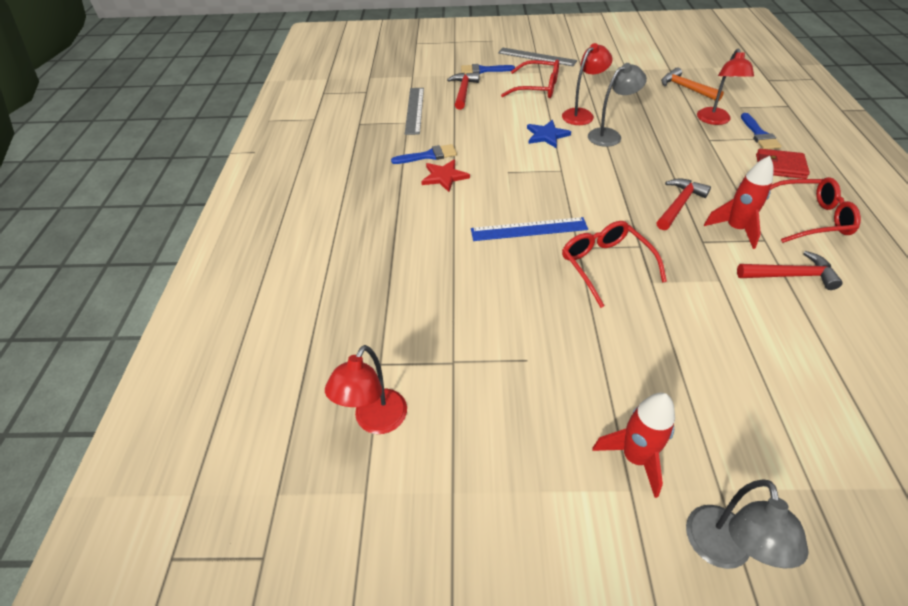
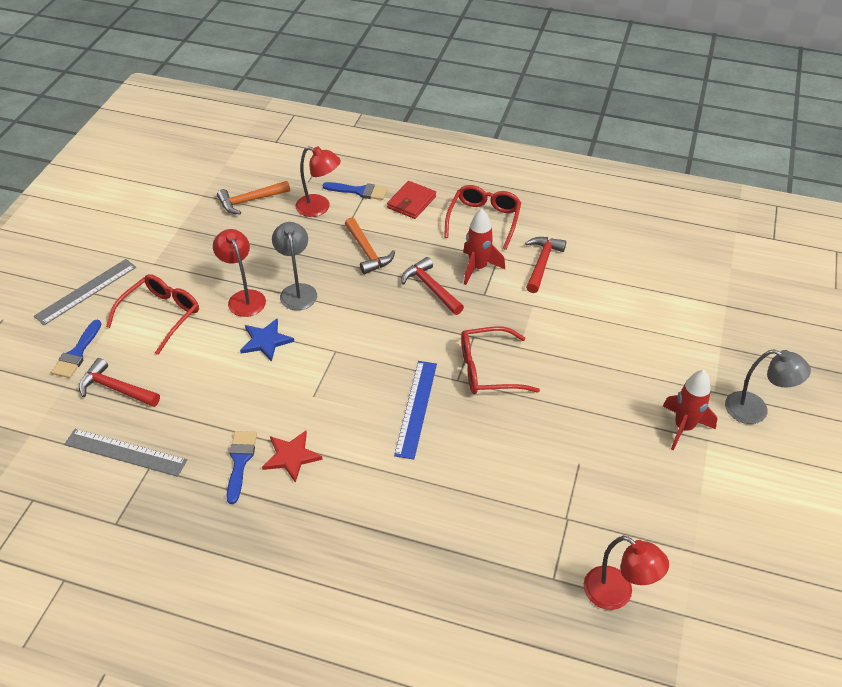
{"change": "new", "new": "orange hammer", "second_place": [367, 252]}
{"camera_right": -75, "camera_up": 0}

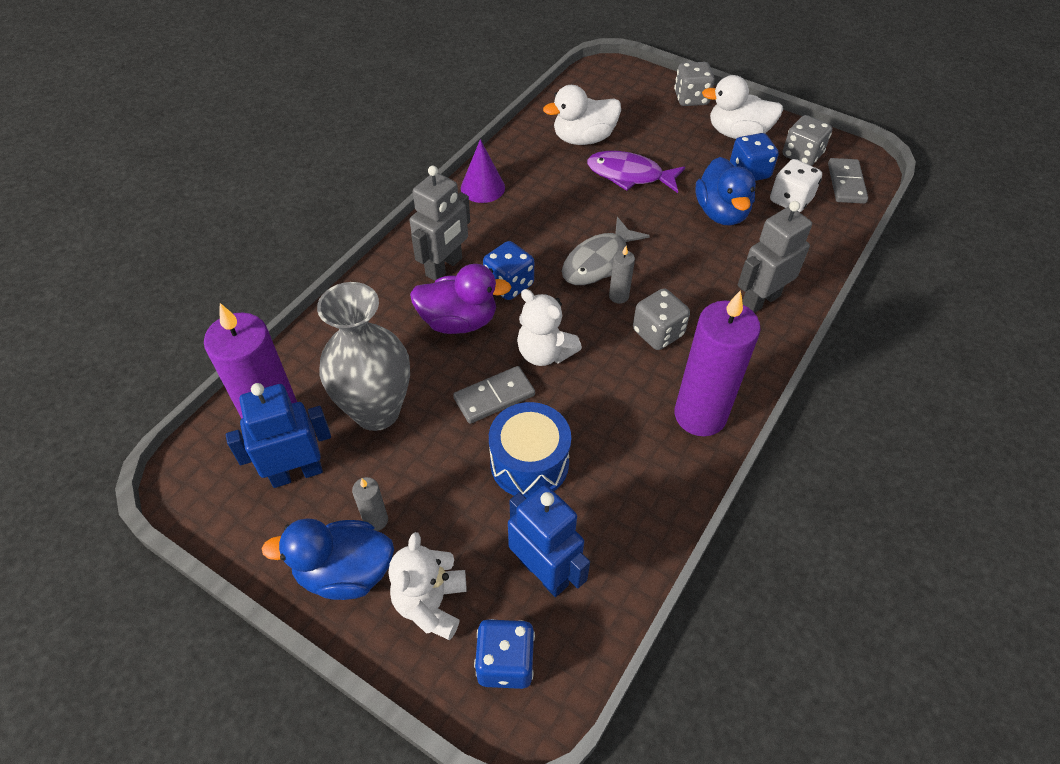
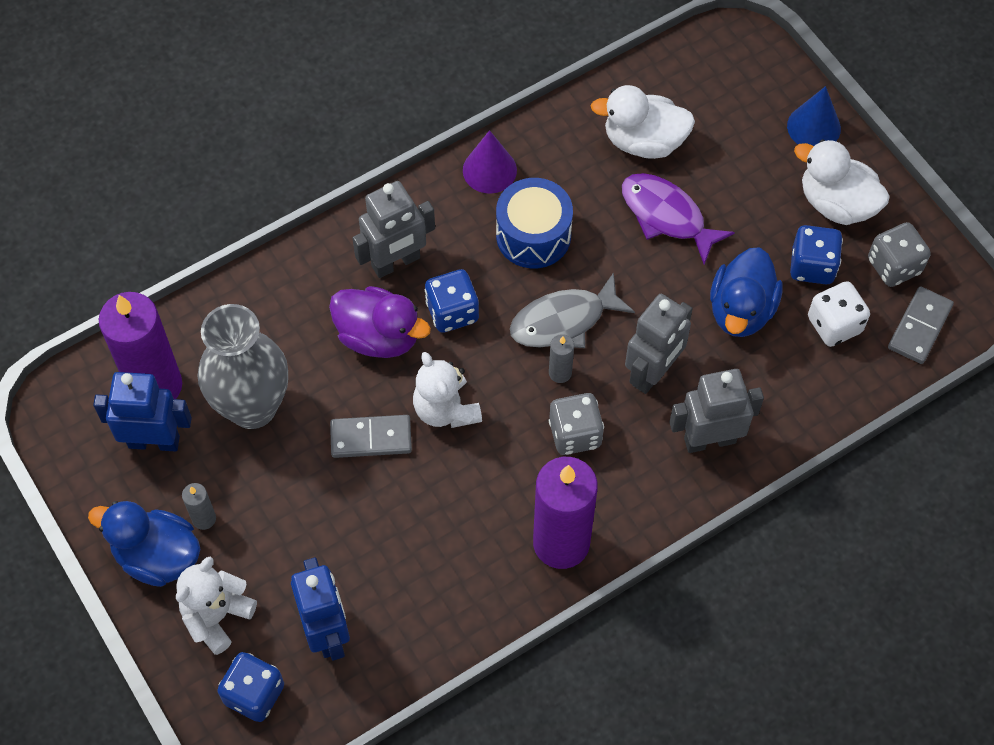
{"change": "swapped", "old": "grey dice", "new": "blue cone", "first_place": [691, 98], "second_place": [813, 127]}
{"change": "shifted", "old": "blue drum", "first_place": [529, 463], "second_place": [533, 235]}
{"change": "new", "new": "grey robot", "second_place": [653, 373]}
{"camera_right": 25, "camera_up": 10}

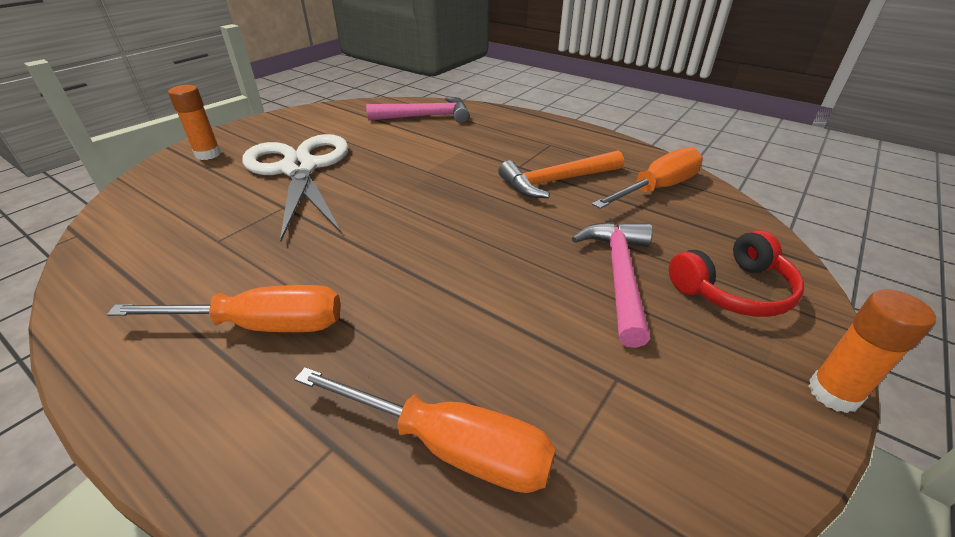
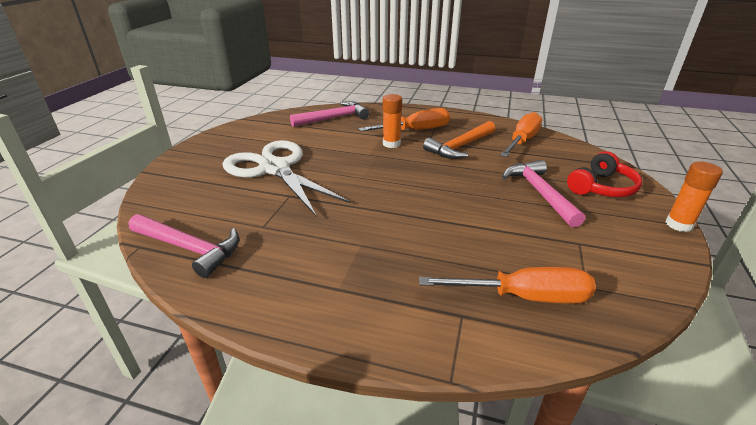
{"change": "shifted", "old": "orange glue stick", "first_place": [208, 154], "second_place": [391, 144]}
{"change": "shifted", "old": "orange screwdriver", "first_place": [262, 325], "second_place": [416, 130]}
{"change": "new", "new": "pink hammer", "second_place": [189, 248]}
{"camera_right": -20, "camera_up": -5}

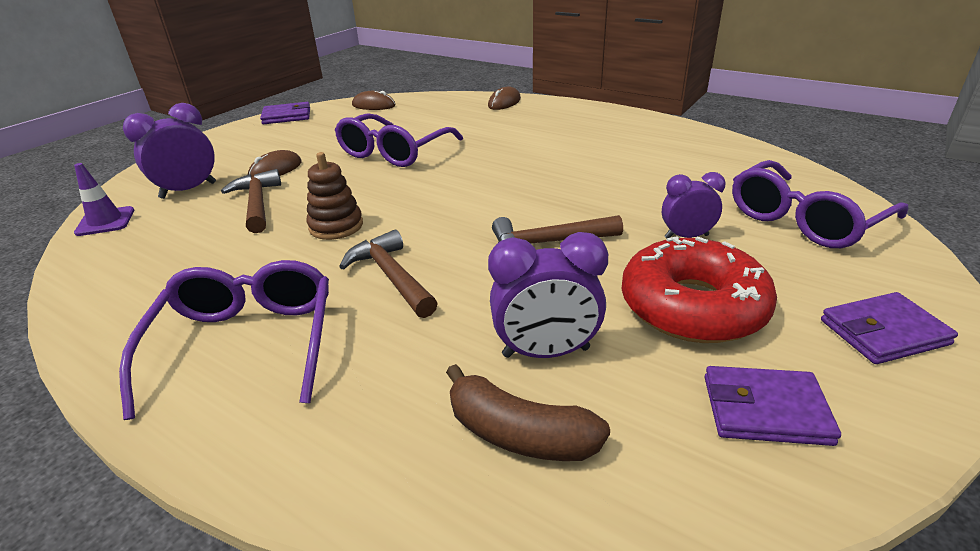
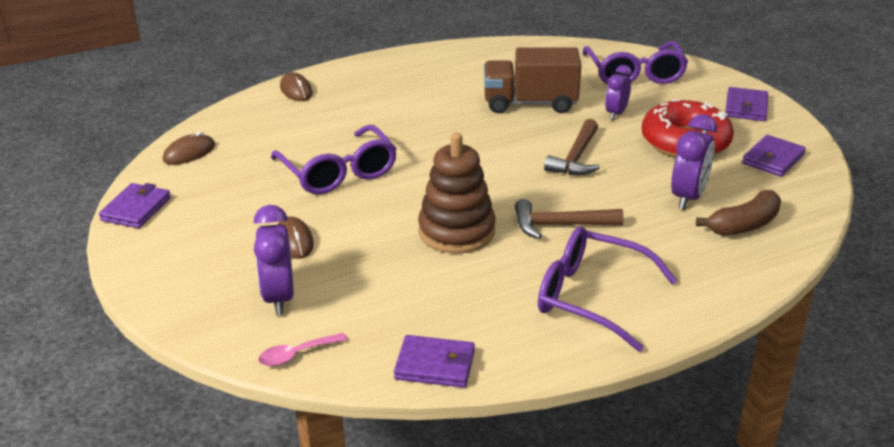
{"change": "scaled", "old": "brown stacking toy", "first_place": [336, 226], "second_place": [456, 231], "factor": 1.57}
{"change": "swapped", "old": "purple traffic cone", "new": "pink spoon", "first_place": [105, 221], "second_place": [296, 355]}
{"change": "gone", "old": "brown hammer", "first_place": [257, 203]}
{"change": "new", "new": "brown truck", "second_place": [530, 103]}
{"change": "new", "new": "purple wallet", "second_place": [435, 365]}
{"camera_right": -60, "camera_up": 0}

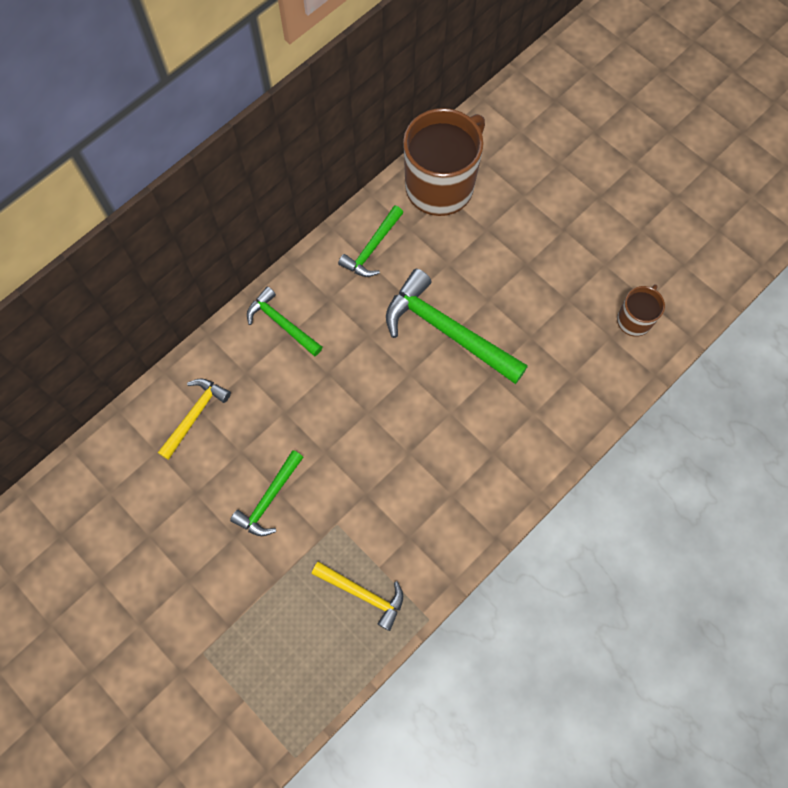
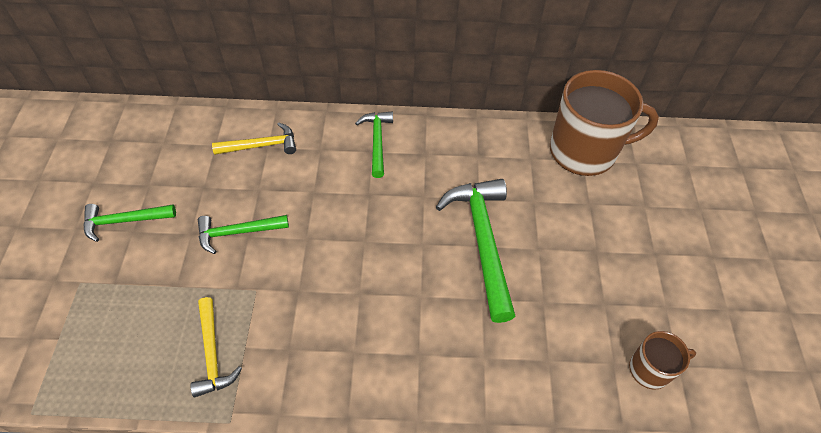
{"change": "shifted", "old": "green hammer", "first_place": [372, 248], "second_place": [124, 221]}
{"camera_right": 45, "camera_up": -15}

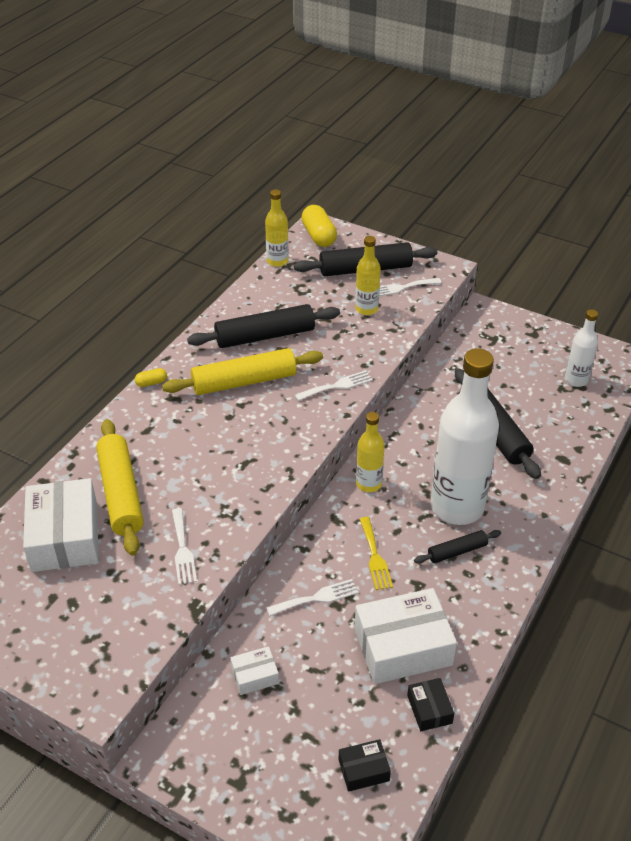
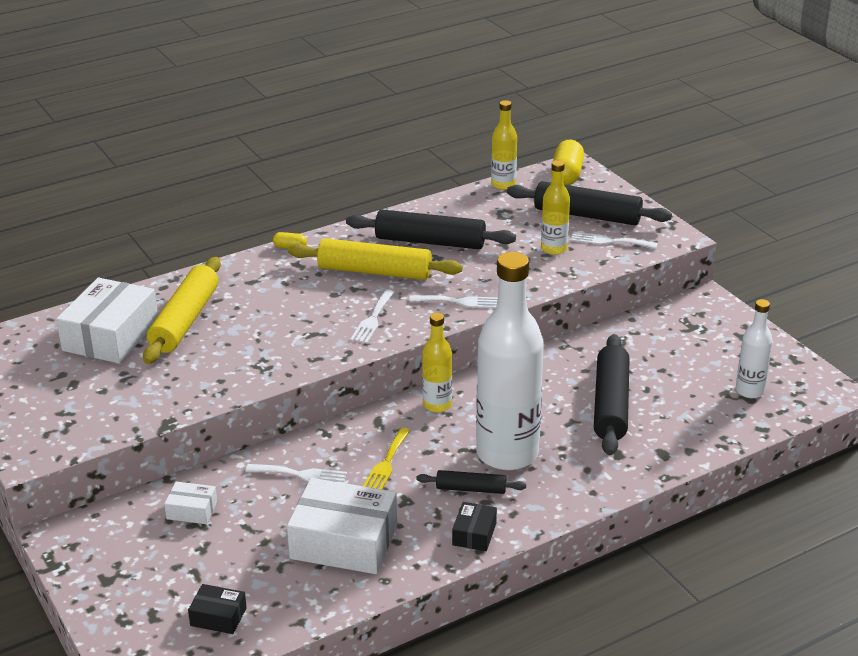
{"change": "shifted", "old": "white fork", "first_place": [182, 550], "second_place": [372, 319]}
{"change": "shifted", "old": "black box", "first_place": [429, 709], "second_place": [474, 534]}
{"camera_right": 30, "camera_up": -10}

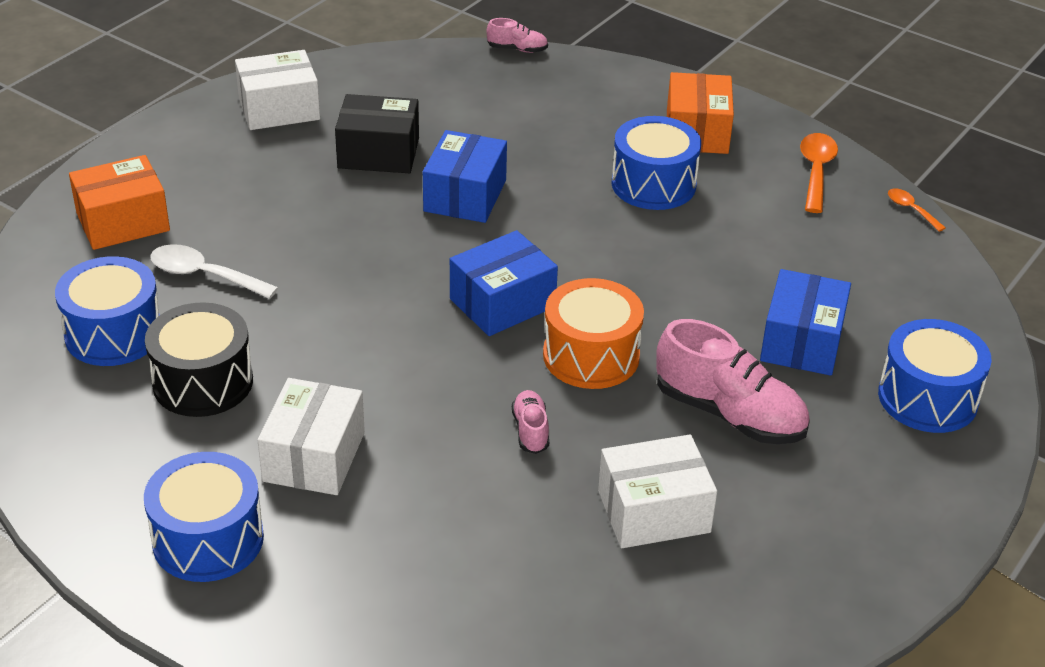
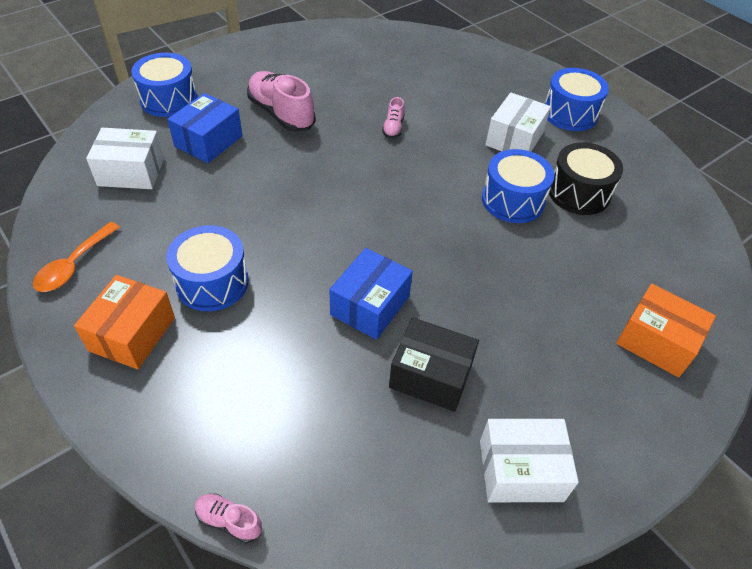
{"change": "rotated", "old": "orange box", "first_place": [123, 222], "second_place": [656, 341], "degrees": 45}
{"change": "gone", "old": "orange spoon", "first_place": [911, 209]}
{"change": "gone", "old": "blue box", "first_place": [502, 303]}
{"change": "gone", "old": "white spoon", "first_place": [204, 275]}
{"change": "shifted", "old": "blue drum", "first_place": [114, 333], "second_place": [513, 200]}
{"change": "gone", "old": "orange drum", "first_place": [591, 356]}
{"change": "shifted", "old": "white box", "first_place": [653, 511], "second_place": [131, 172]}
{"camera_right": -165, "camera_up": 10}

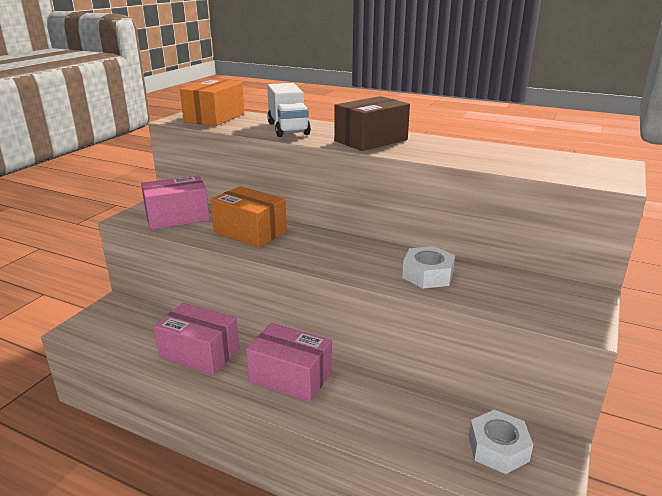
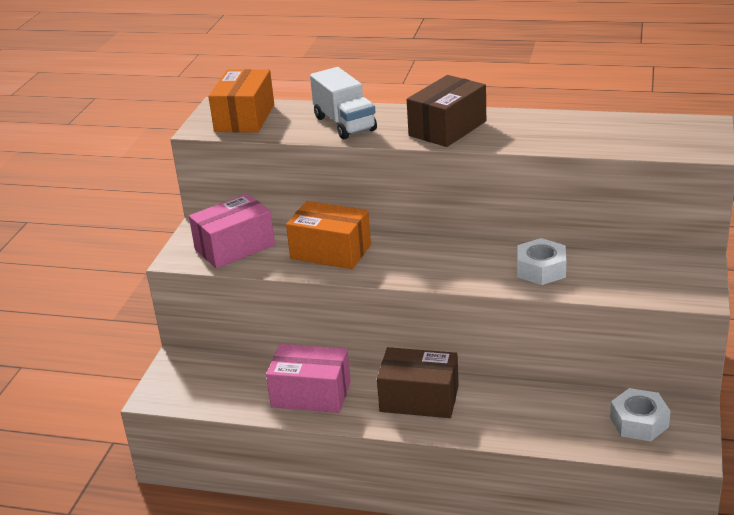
{"change": "repainted", "old": "pink box", "new": "brown box", "first_place": [290, 377], "second_place": [419, 399]}
{"camera_right": -10, "camera_up": 5}

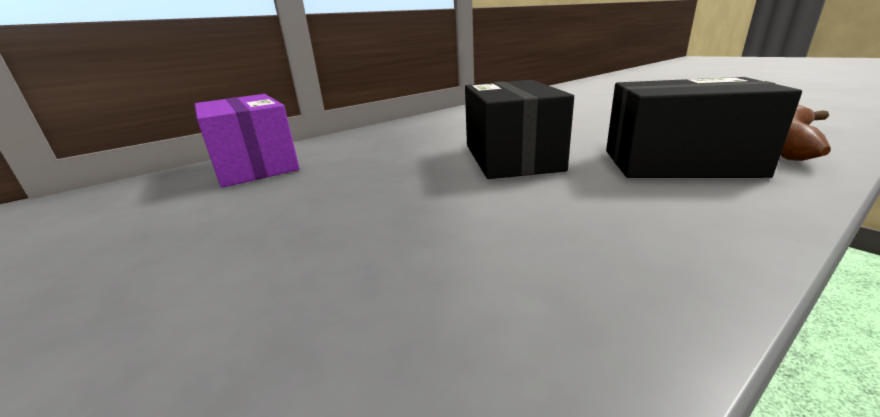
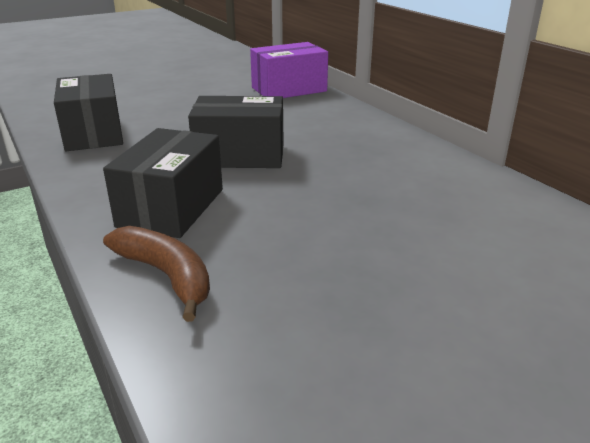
{"change": "new", "new": "black box", "second_place": [93, 133]}
{"camera_right": 95, "camera_up": 5}

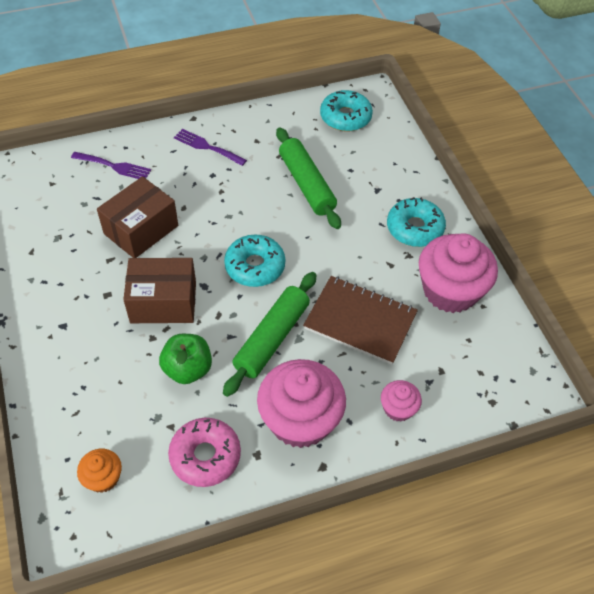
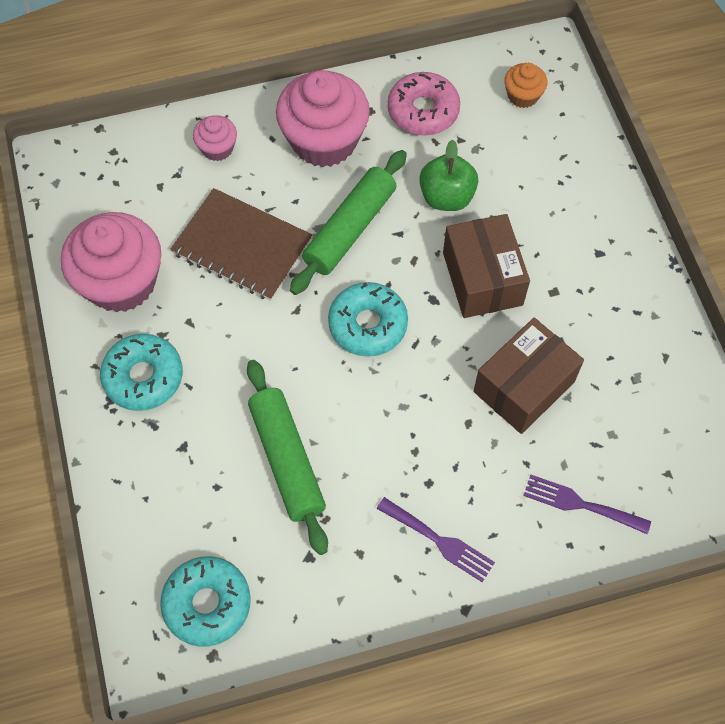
{"change": "rotated", "old": "brown box", "first_place": [163, 302], "second_place": [482, 279], "degrees": 75}
{"camera_right": -175, "camera_up": 10}

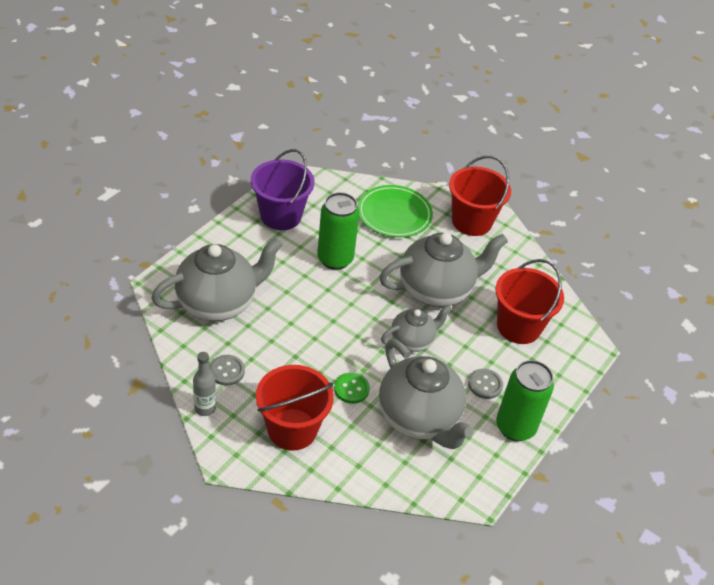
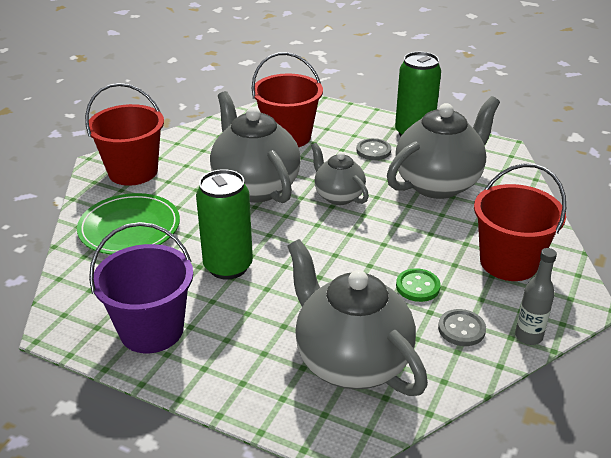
{"change": "shifted", "old": "green button", "first_place": [351, 389], "second_place": [417, 286]}
{"camera_right": -95, "camera_up": -10}

